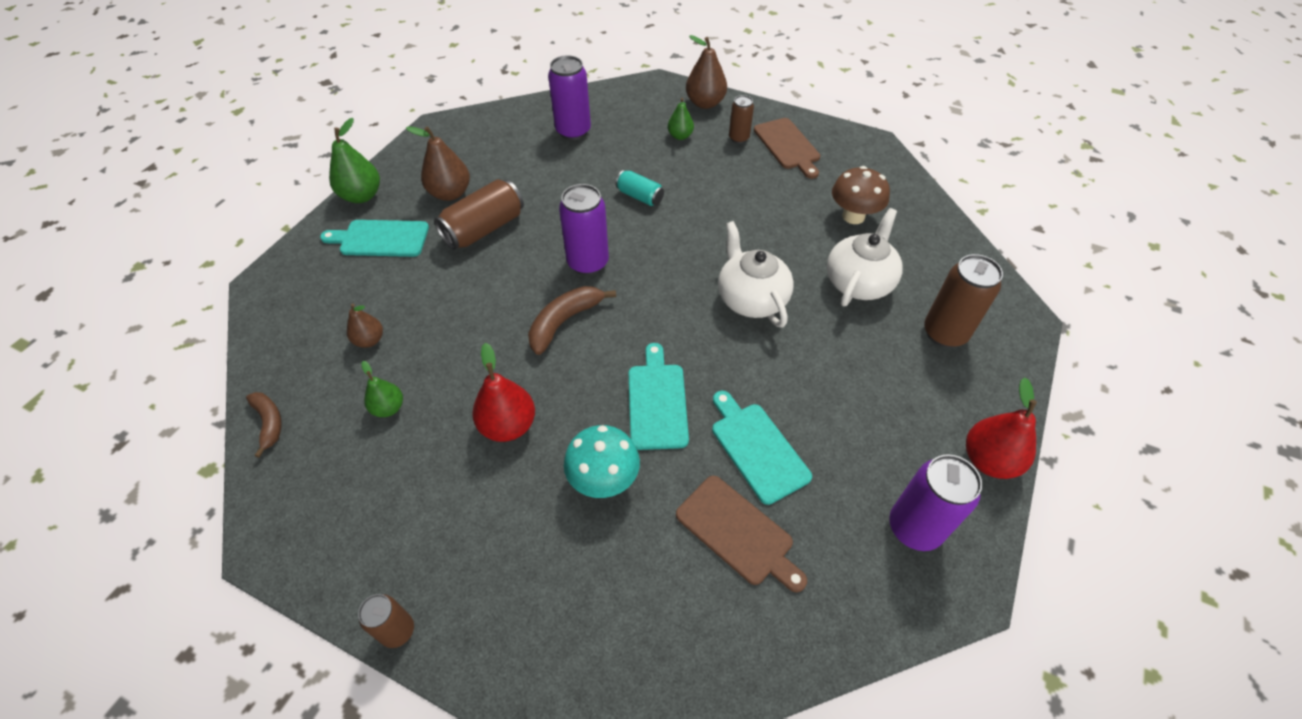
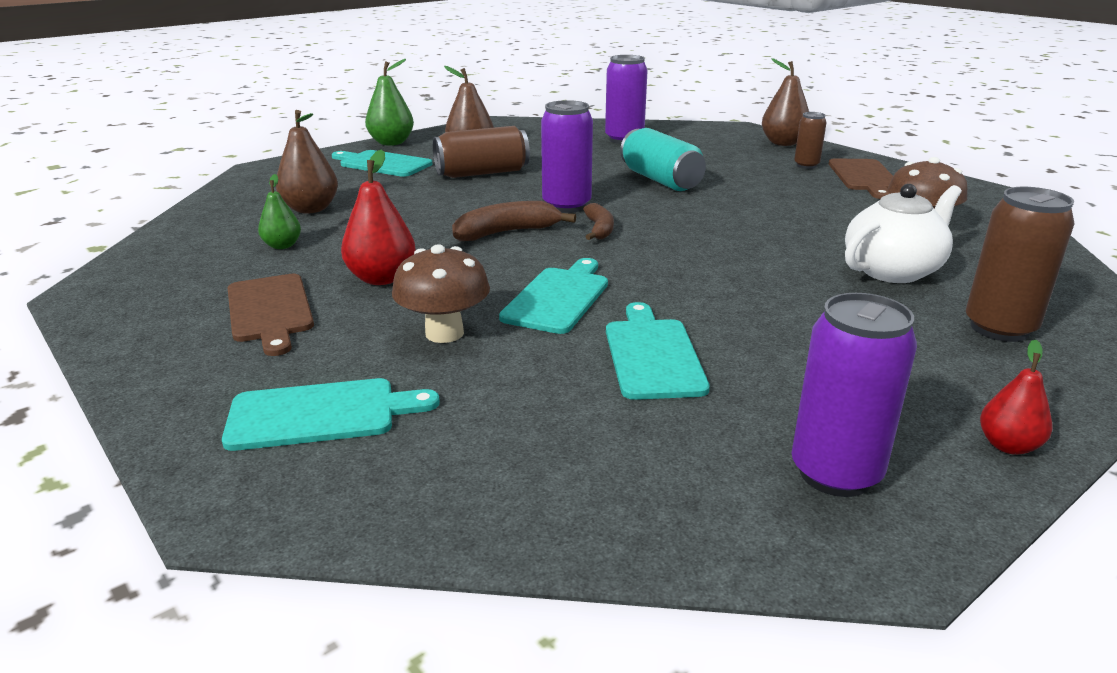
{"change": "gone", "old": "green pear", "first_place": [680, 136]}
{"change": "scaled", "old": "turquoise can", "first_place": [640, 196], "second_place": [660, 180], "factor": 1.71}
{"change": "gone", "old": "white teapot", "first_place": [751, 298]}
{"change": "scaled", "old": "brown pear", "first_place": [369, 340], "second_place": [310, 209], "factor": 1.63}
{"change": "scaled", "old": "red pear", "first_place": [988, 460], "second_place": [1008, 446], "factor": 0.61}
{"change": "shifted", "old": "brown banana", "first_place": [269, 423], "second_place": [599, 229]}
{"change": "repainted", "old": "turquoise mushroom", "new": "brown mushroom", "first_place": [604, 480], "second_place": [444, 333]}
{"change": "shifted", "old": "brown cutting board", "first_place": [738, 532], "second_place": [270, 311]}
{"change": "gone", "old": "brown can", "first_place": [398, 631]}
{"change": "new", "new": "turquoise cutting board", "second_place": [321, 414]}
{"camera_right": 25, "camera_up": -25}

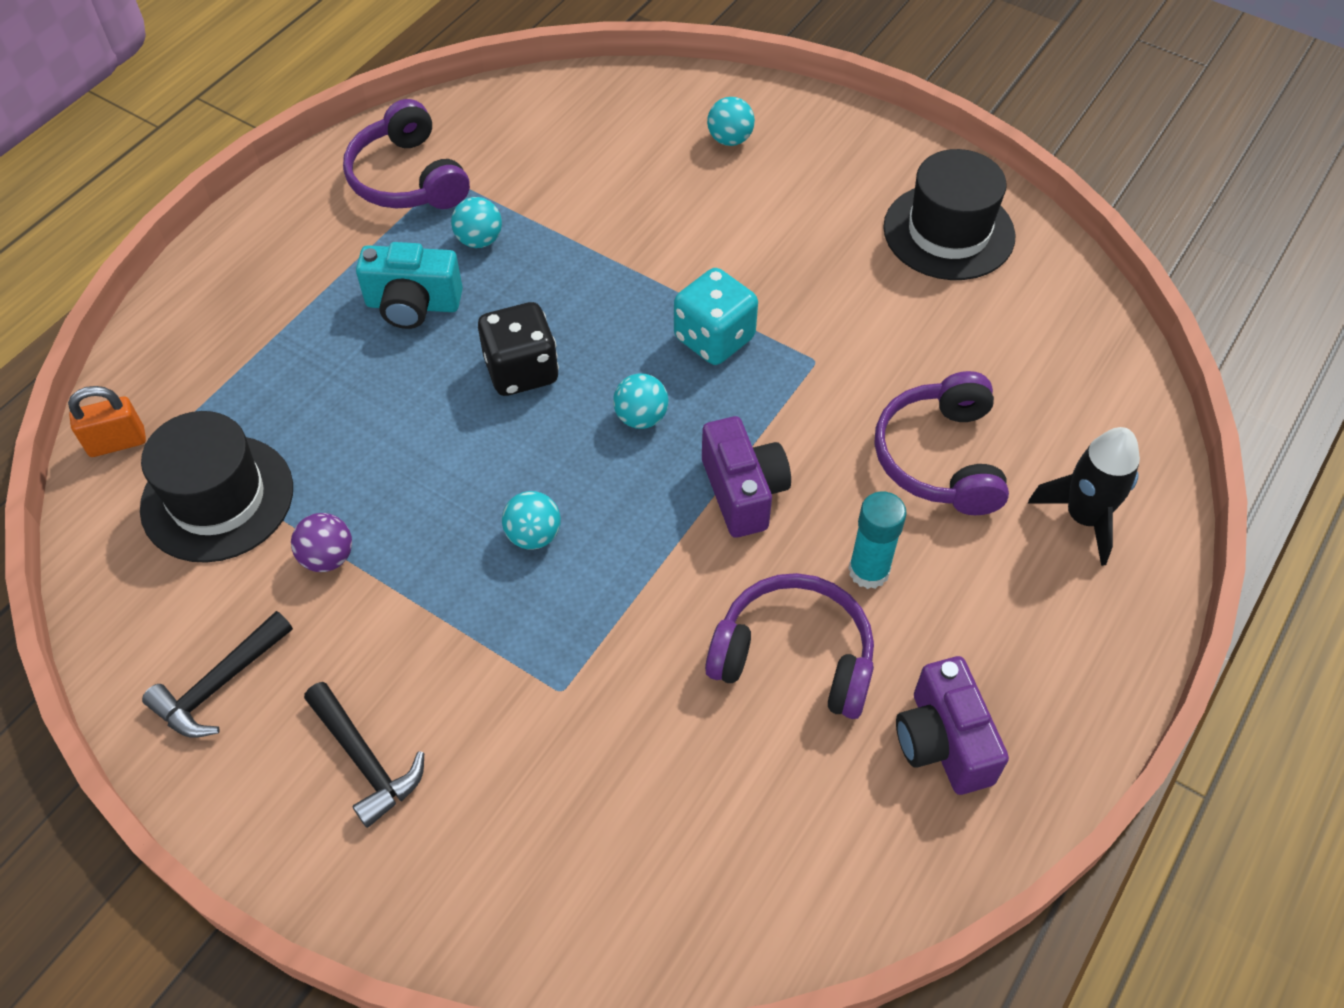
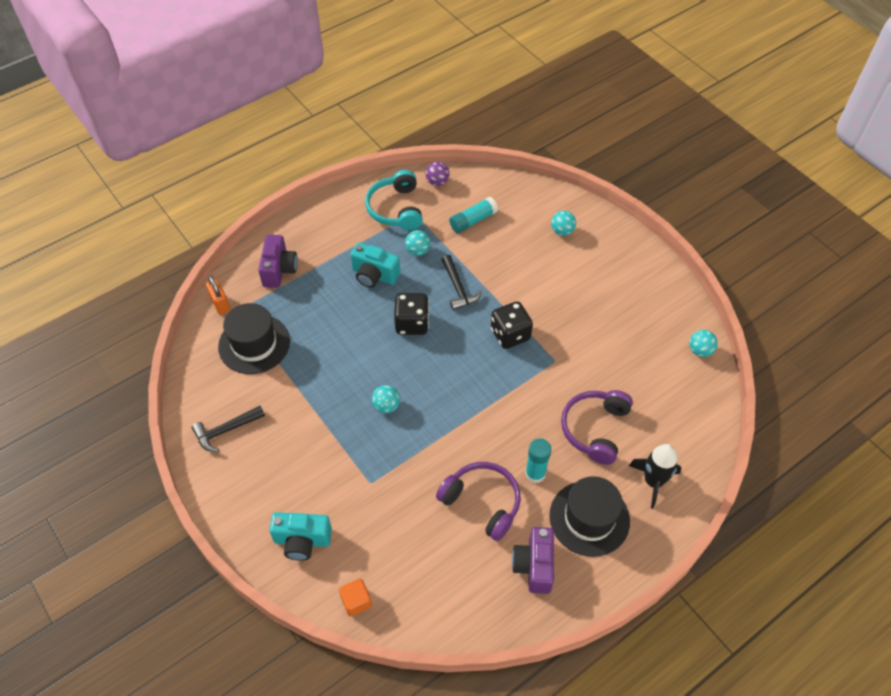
{"change": "repainted", "old": "purple headphones", "new": "turquoise headphones", "first_place": [408, 178], "second_place": [396, 209]}
{"change": "shifted", "old": "black hat", "first_place": [948, 232], "second_place": [589, 518]}
{"change": "repainted", "old": "turquoise dice", "new": "black dice", "first_place": [714, 338], "second_place": [510, 334]}
{"change": "shifted", "old": "turquoise ball", "first_place": [641, 417], "second_place": [700, 350]}
{"change": "rotated", "old": "orange padlock", "first_place": [117, 442], "second_place": [220, 304], "degrees": 60}
{"change": "shifted", "old": "purple camera", "first_place": [743, 492], "second_place": [279, 270]}
{"change": "shifted", "old": "purple ball", "first_place": [328, 557], "second_place": [437, 182]}
{"change": "shifted", "old": "black hammer", "first_place": [365, 760], "second_place": [458, 288]}
{"change": "new", "new": "turquoise glue stick", "second_place": [473, 220]}
{"change": "new", "new": "turquoise camera", "second_place": [302, 541]}
{"change": "new", "new": "orange cube", "second_place": [356, 601]}
{"camera_right": 20, "camera_up": 0}

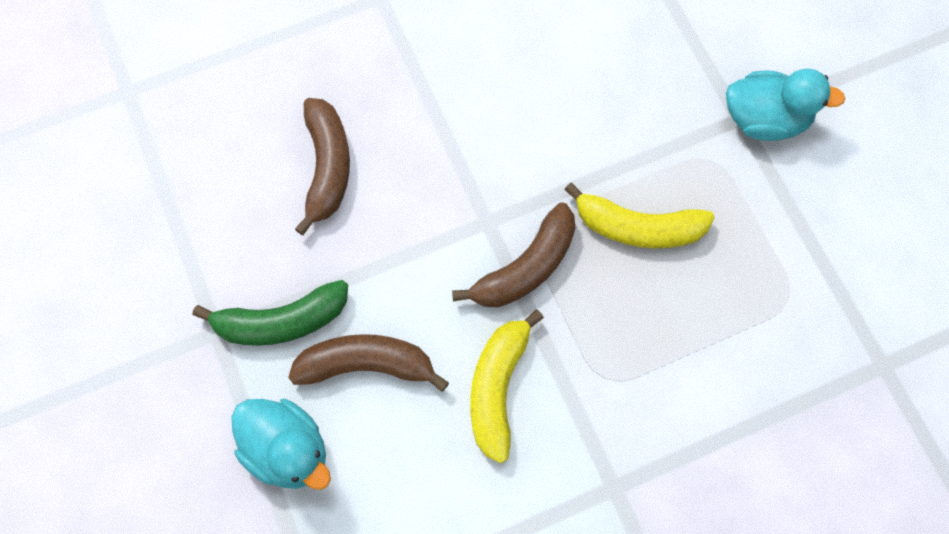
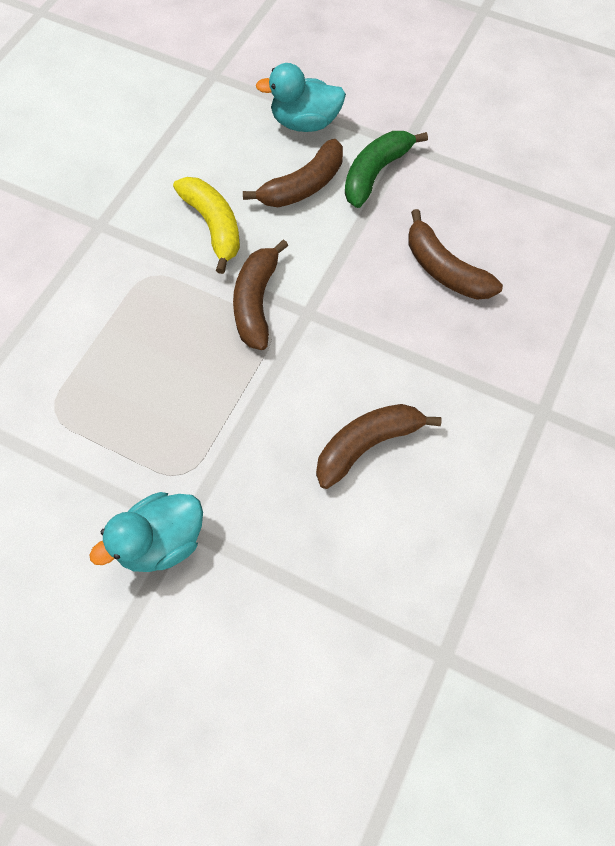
{"change": "gone", "old": "yellow banana", "first_place": [638, 227]}
{"change": "new", "new": "brown banana", "second_place": [367, 445]}
{"camera_right": 140, "camera_up": -5}

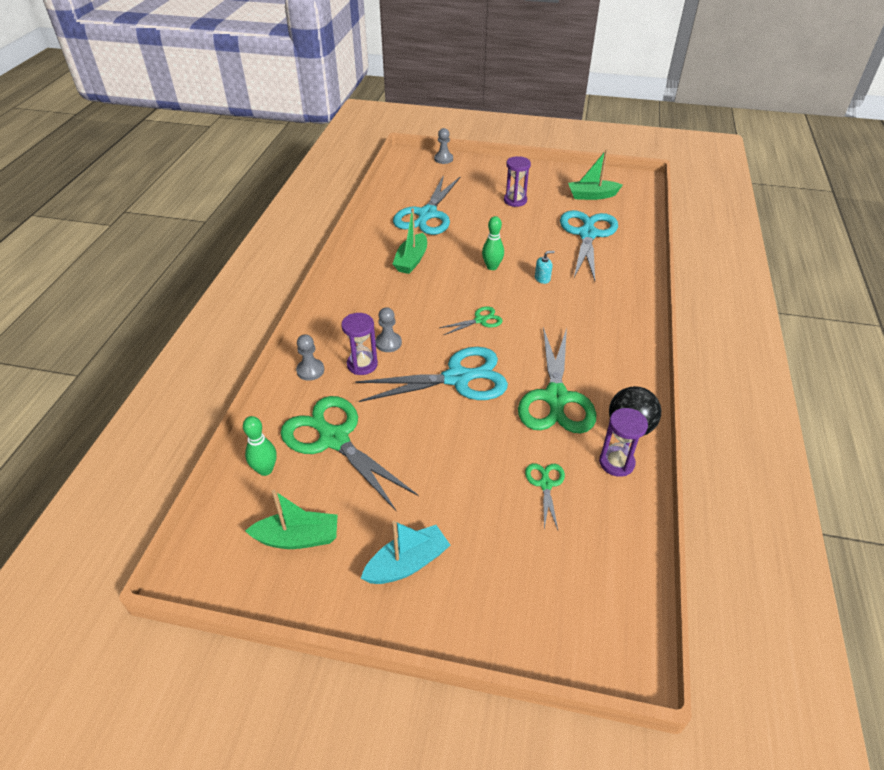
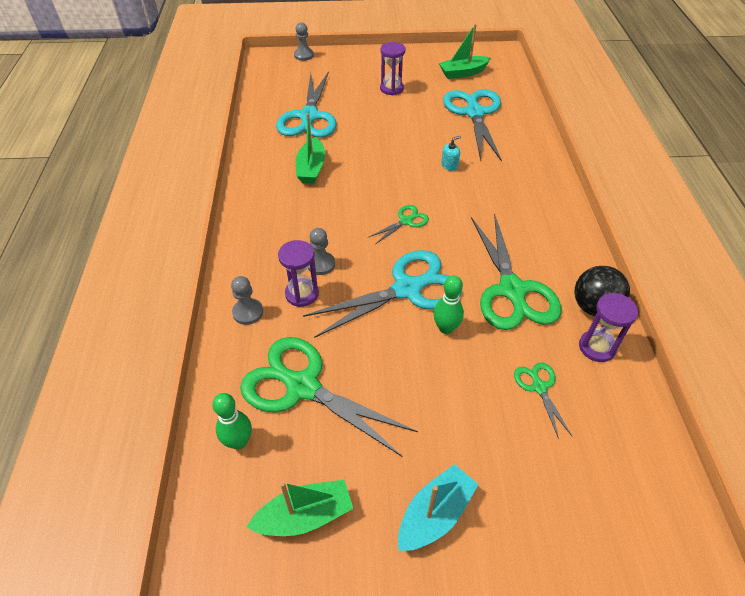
{"change": "shifted", "old": "green bowling pin", "first_place": [492, 267], "second_place": [446, 328]}
{"camera_right": -15, "camera_up": 5}

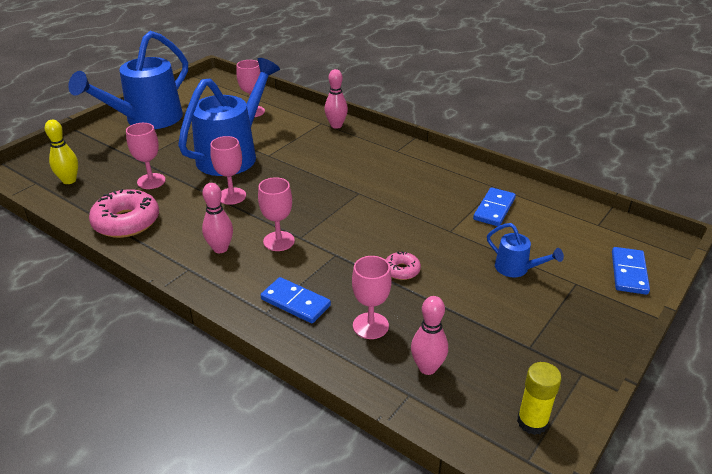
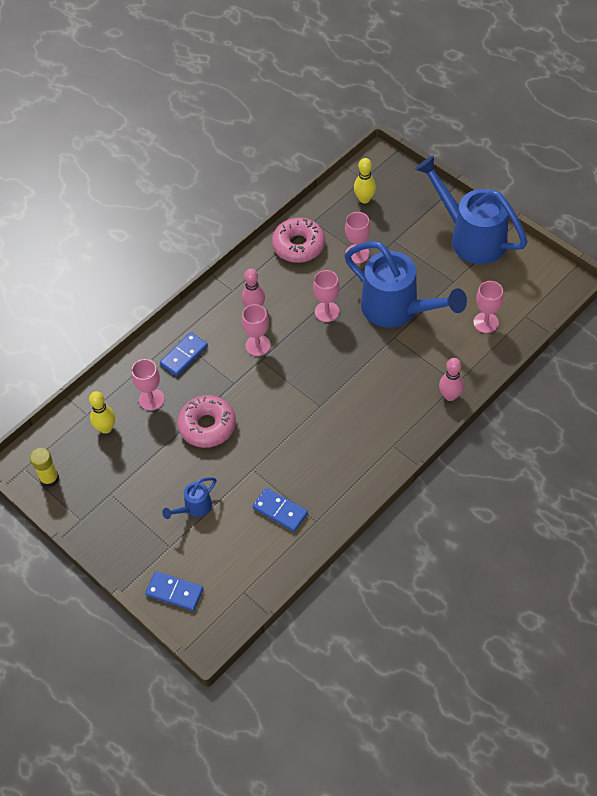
{"change": "scaled", "old": "pink donut", "first_place": [401, 270], "second_place": [207, 426], "factor": 1.98}
{"change": "repainted", "old": "pink bowling pin", "new": "yellow bowling pin", "first_place": [427, 368], "second_place": [106, 428]}
{"camera_right": 100, "camera_up": 20}

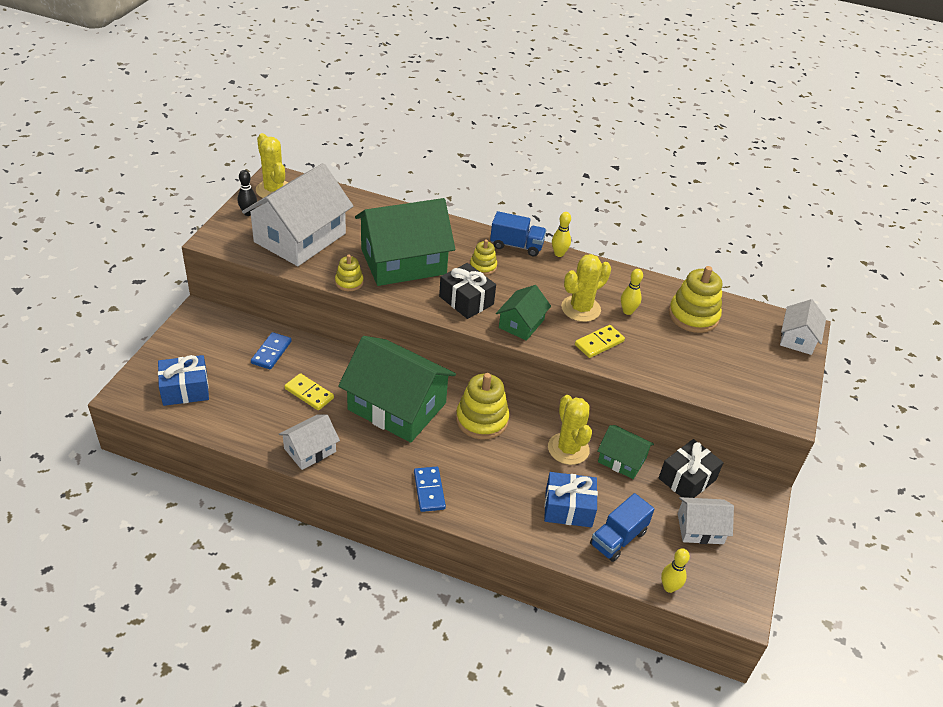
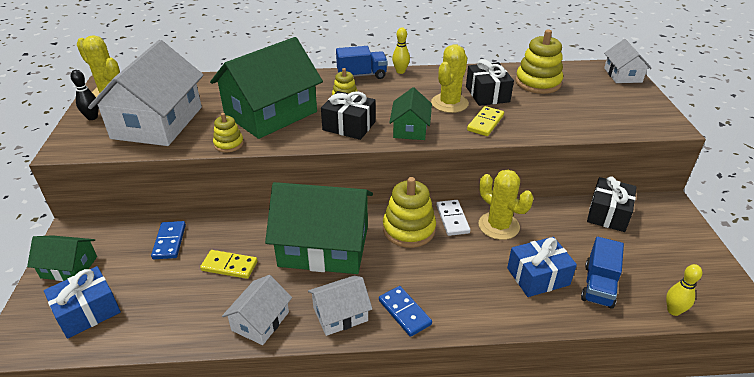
{"change": "swapped", "old": "yellow bowling pin", "new": "black gift", "first_place": [627, 311], "second_place": [487, 94]}
{"change": "shifted", "old": "green house", "first_place": [622, 460], "second_place": [69, 267]}
{"change": "shifted", "old": "white house", "first_place": [700, 528], "second_place": [340, 314]}
{"change": "new", "new": "white domino", "second_place": [452, 219]}
{"camera_right": -20, "camera_up": -5}

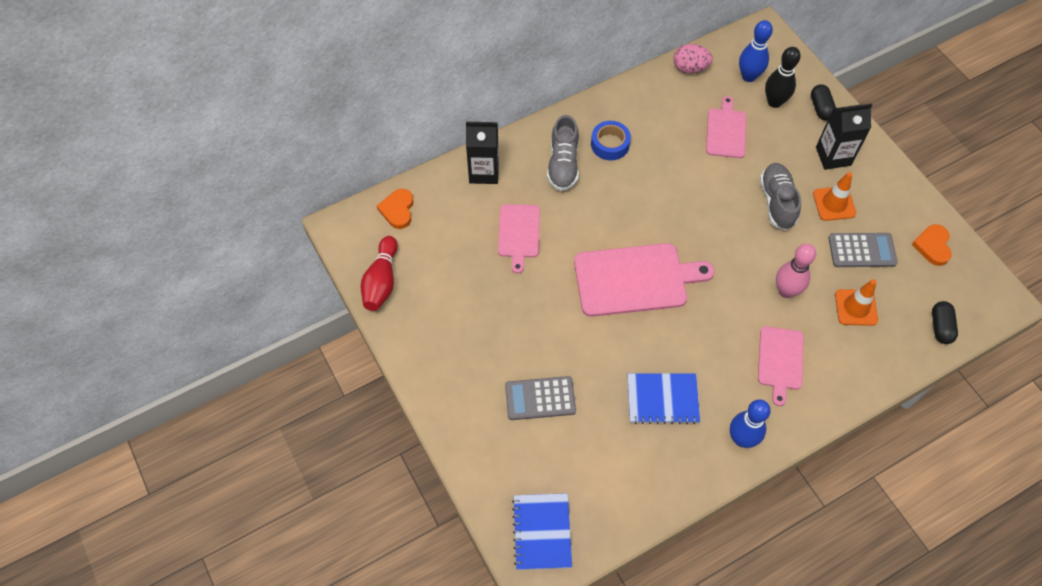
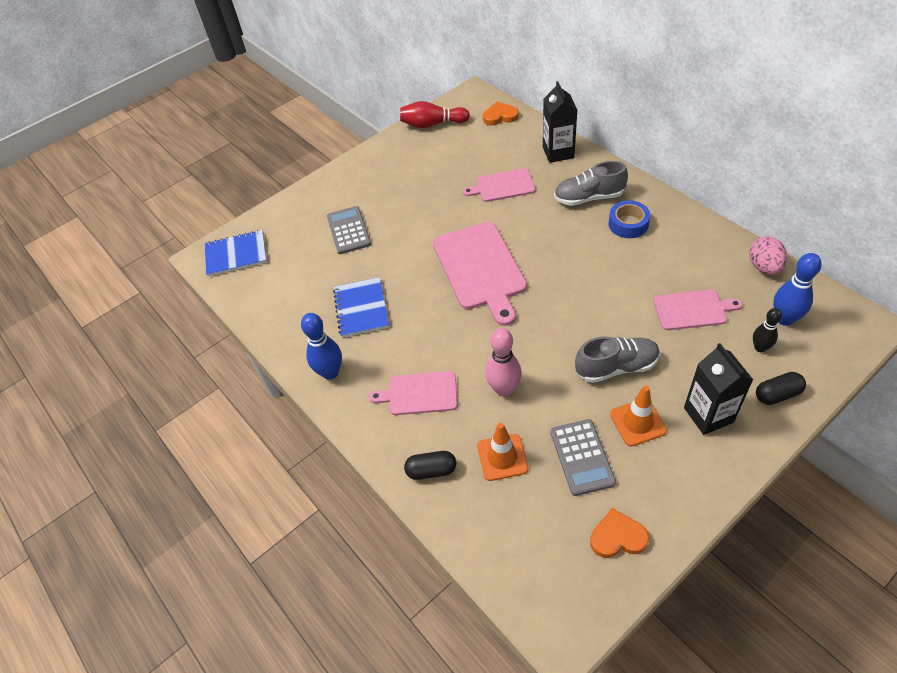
{"change": "scaled", "old": "black bowling pin", "first_place": [774, 102], "second_place": [760, 348], "factor": 0.64}
{"change": "shifted", "old": "black capsule", "first_place": [940, 327], "second_place": [431, 470]}
{"camera_right": 85, "camera_up": -10}

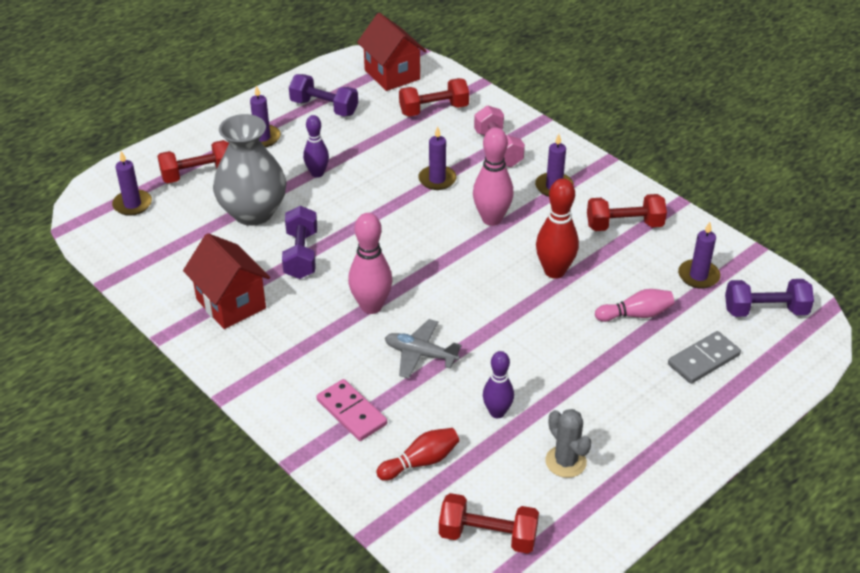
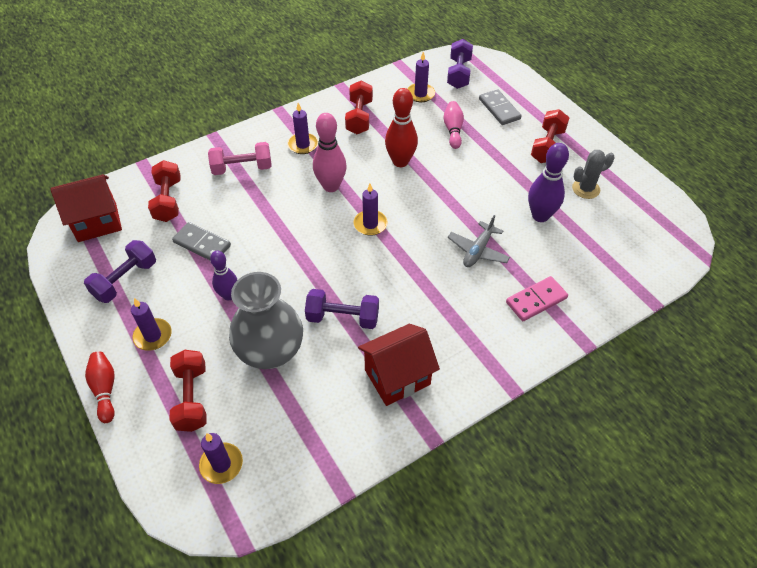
{"change": "shifted", "old": "purple candle", "first_place": [437, 179], "second_place": [370, 224]}
{"change": "gone", "old": "pink bowling pin", "first_place": [371, 306]}
{"change": "scaled", "old": "purple bowling pin", "first_place": [497, 412], "second_place": [540, 216], "factor": 1.52}
{"change": "shifted", "old": "red bowling pin", "first_place": [421, 462], "second_place": [105, 389]}
{"change": "shifted", "old": "red dumbbell", "first_place": [488, 536], "second_place": [547, 146]}
{"change": "new", "new": "grey domino", "second_place": [202, 244]}
{"camera_right": -80, "camera_up": 10}

